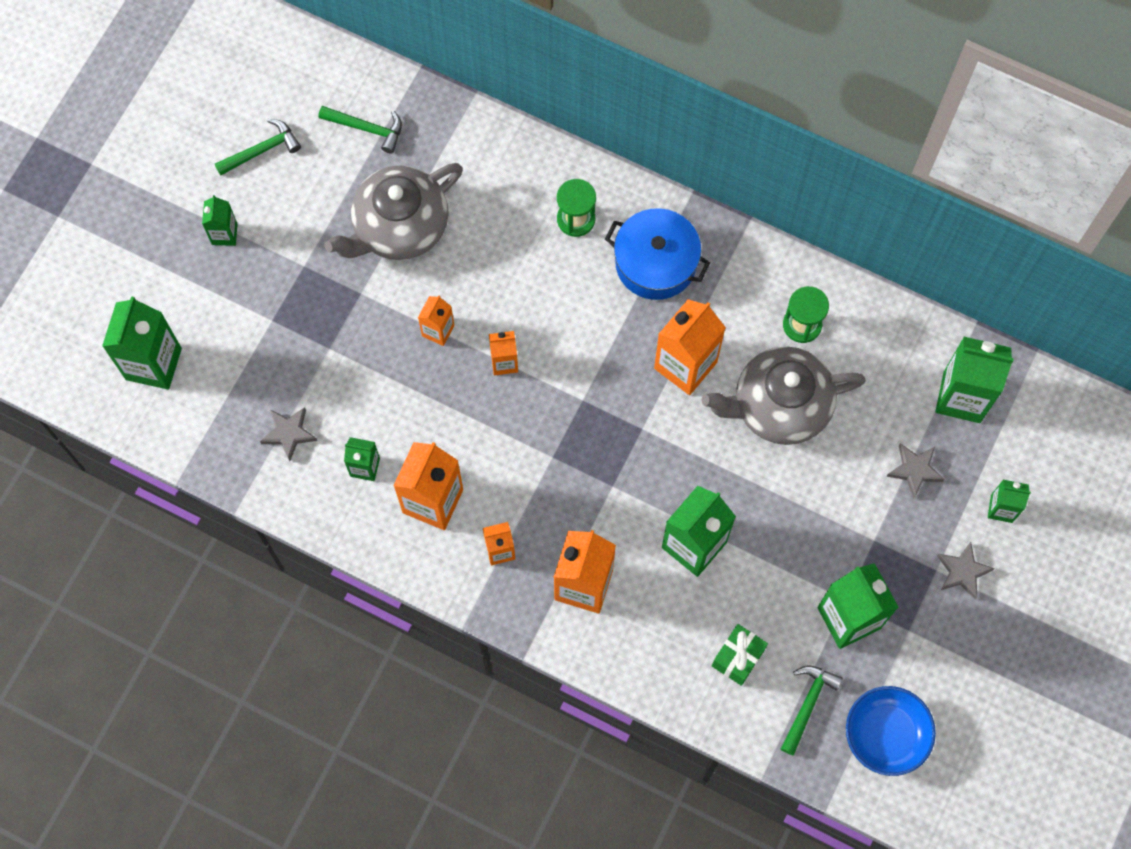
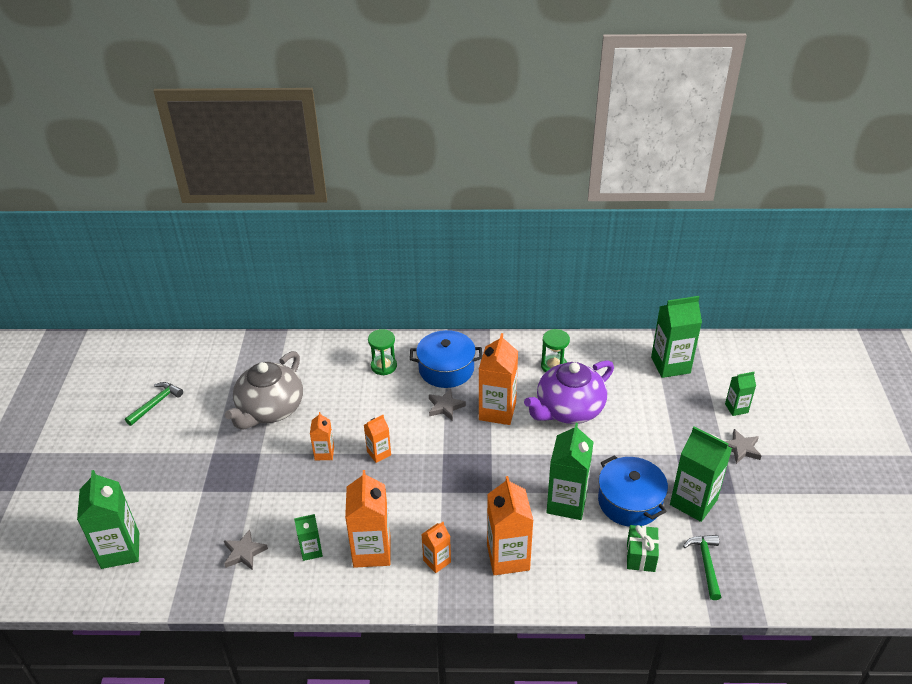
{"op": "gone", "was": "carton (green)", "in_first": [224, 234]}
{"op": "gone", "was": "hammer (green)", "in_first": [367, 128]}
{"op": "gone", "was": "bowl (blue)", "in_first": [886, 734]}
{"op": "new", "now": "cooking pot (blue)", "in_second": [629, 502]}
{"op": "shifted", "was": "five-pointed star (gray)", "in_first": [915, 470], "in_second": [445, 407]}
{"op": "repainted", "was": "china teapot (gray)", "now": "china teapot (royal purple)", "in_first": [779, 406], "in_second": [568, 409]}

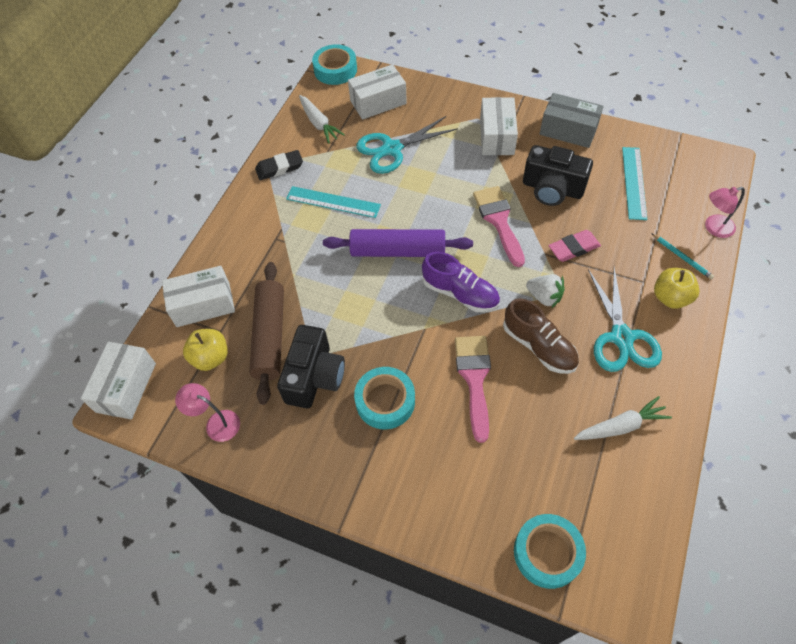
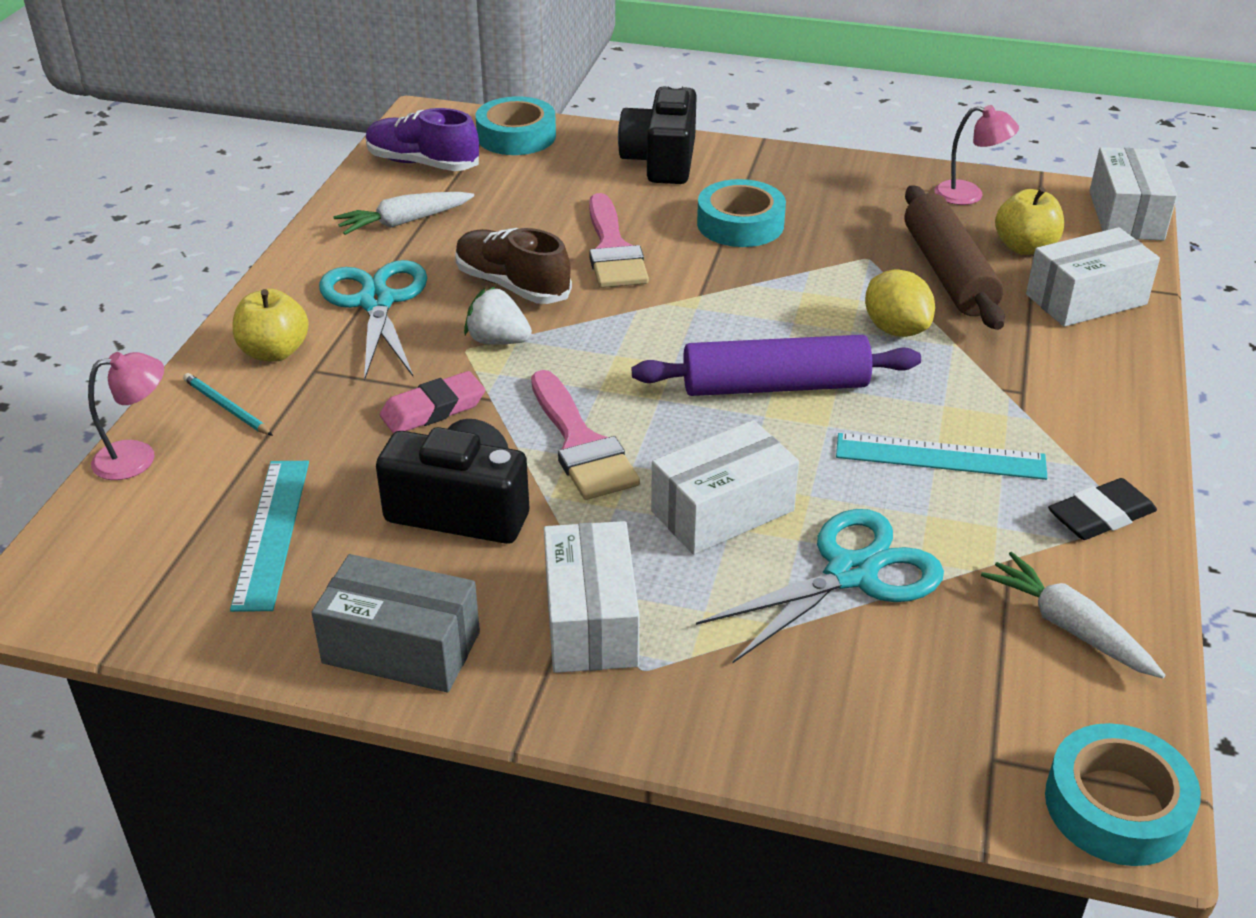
{"op": "new", "now": "toy lemon (yellow)", "in_second": [895, 329]}
{"op": "shifted", "was": "camera (black)", "in_first": [314, 377], "in_second": [661, 161]}
{"op": "shifted", "was": "parcel (pure white)", "in_first": [378, 102], "in_second": [722, 511]}
{"op": "shifted", "was": "shoe (royal purple)", "in_first": [460, 293], "in_second": [422, 163]}

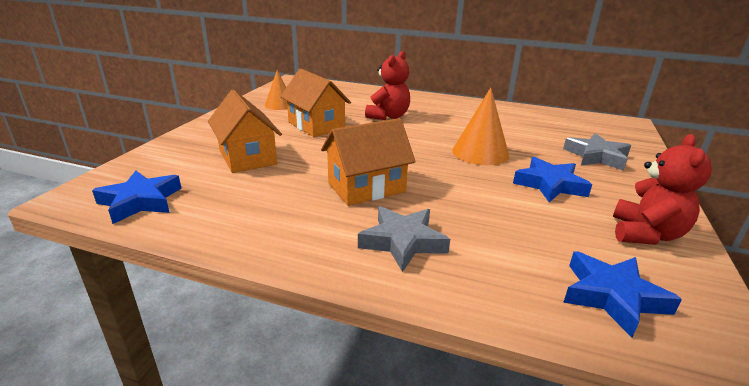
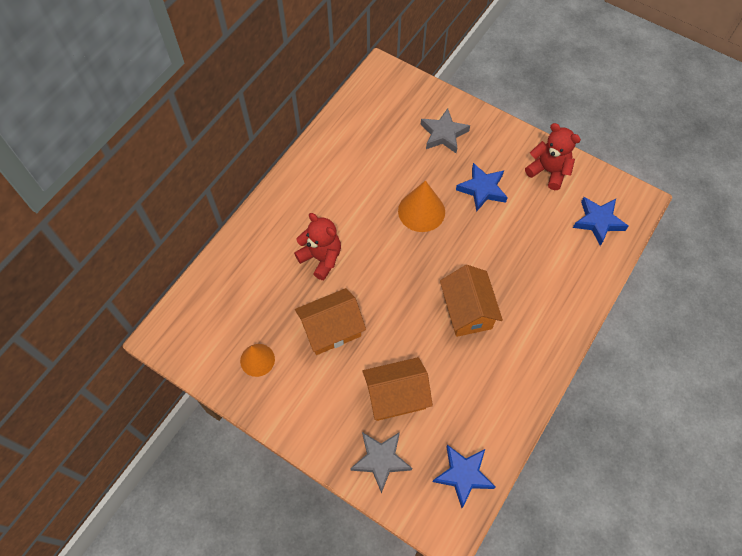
{"op": "shifted", "was": "five-pointed star (gray)", "in_first": [402, 242], "in_second": [381, 460]}

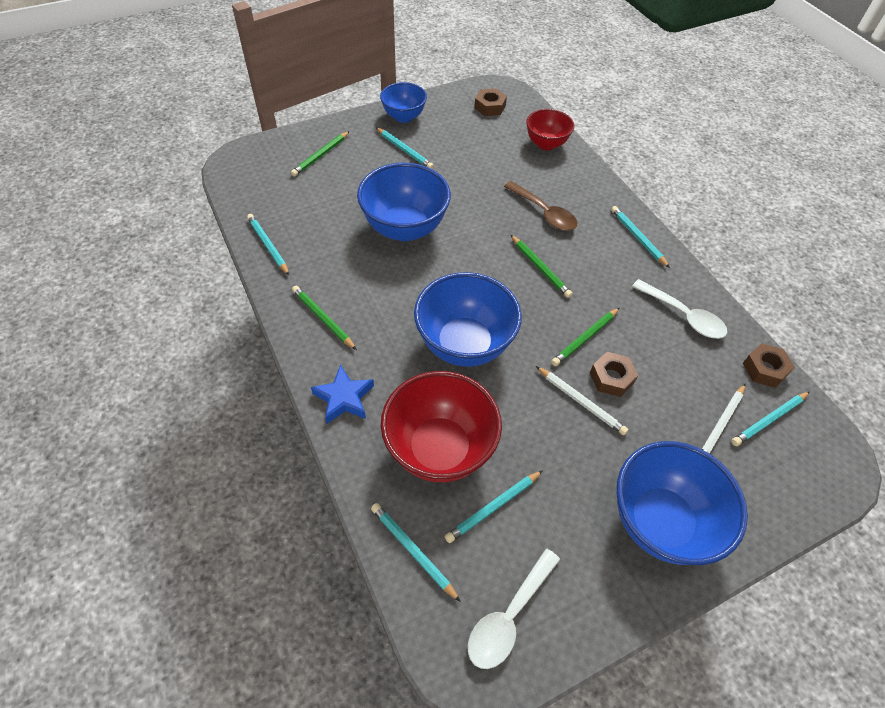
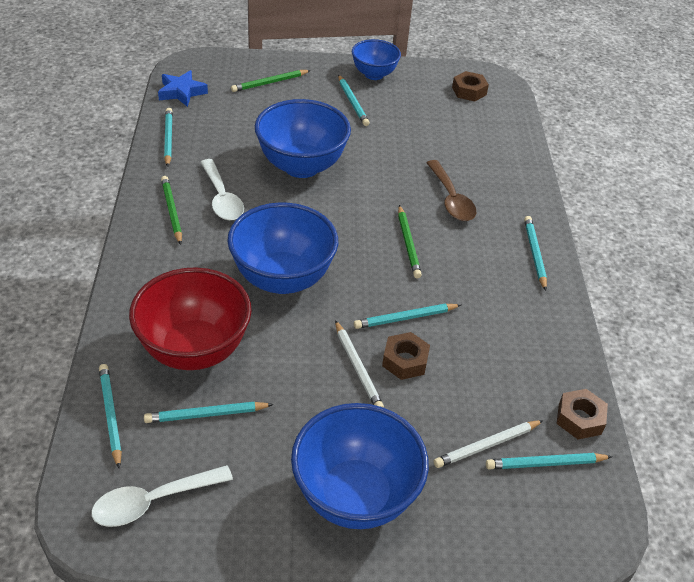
{"op": "gone", "was": "bowl (red)", "in_first": [546, 144]}
{"op": "shifted", "was": "five-pointed star (blue)", "in_first": [344, 398], "in_second": [181, 92]}
{"op": "shifted", "was": "teaspoon (pure white)", "in_first": [683, 316], "in_second": [221, 198]}
{"op": "repainted", "was": "pencil (green)", "now": "pencil (aqua)", "in_first": [585, 338], "in_second": [405, 318]}

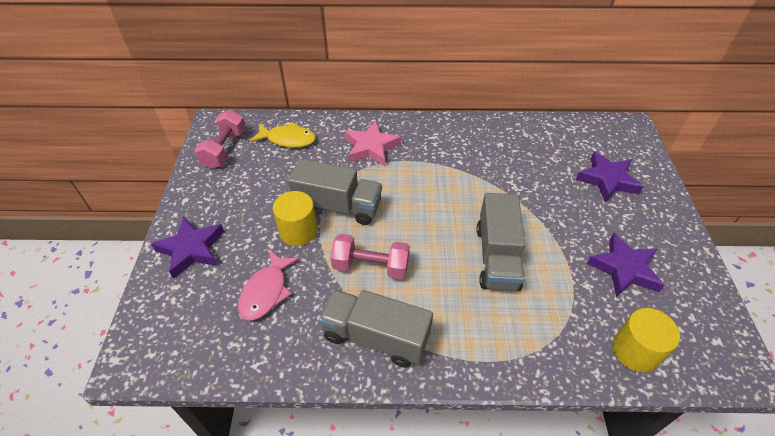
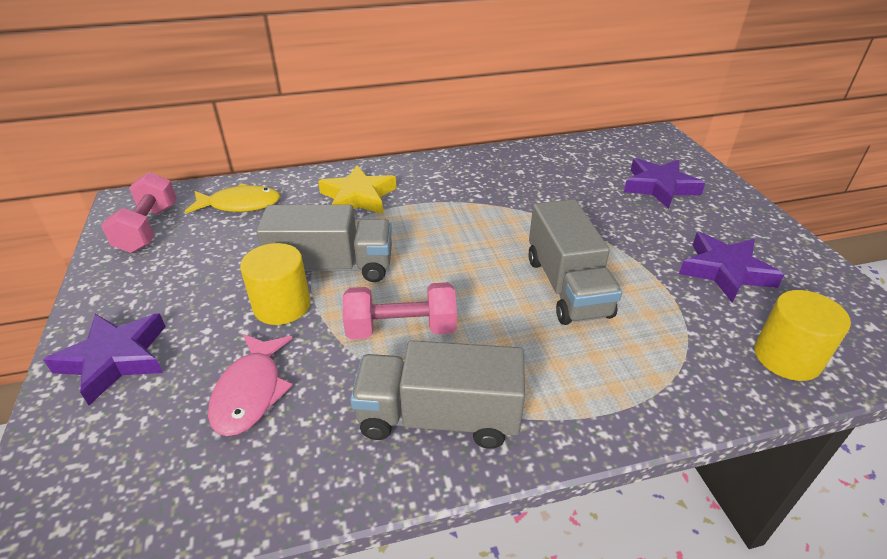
{"op": "repainted", "was": "five-pointed star (rosy)", "now": "five-pointed star (yellow)", "in_first": [371, 147], "in_second": [358, 197]}

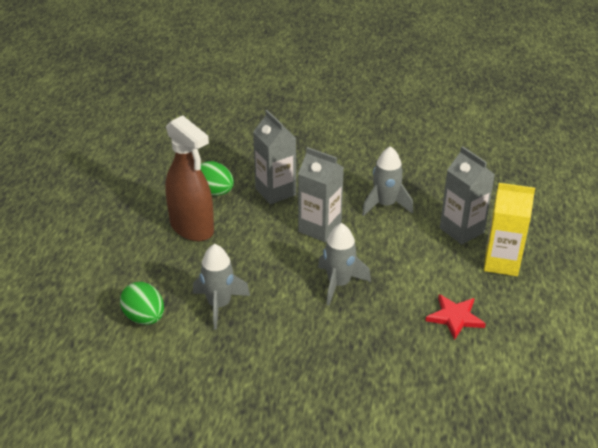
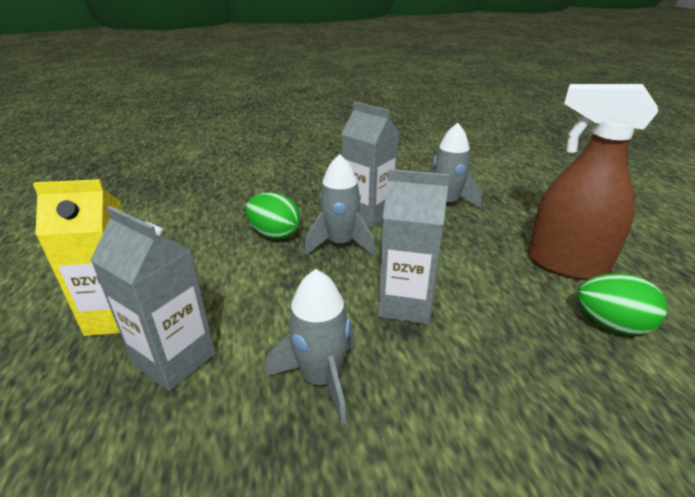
{"op": "gone", "was": "five-pointed star (red)", "in_first": [455, 317]}
{"op": "shifted", "was": "toy egg (green)", "in_first": [144, 318], "in_second": [275, 234]}
{"op": "shifted", "was": "carton (gray)", "in_first": [275, 192], "in_second": [368, 214]}

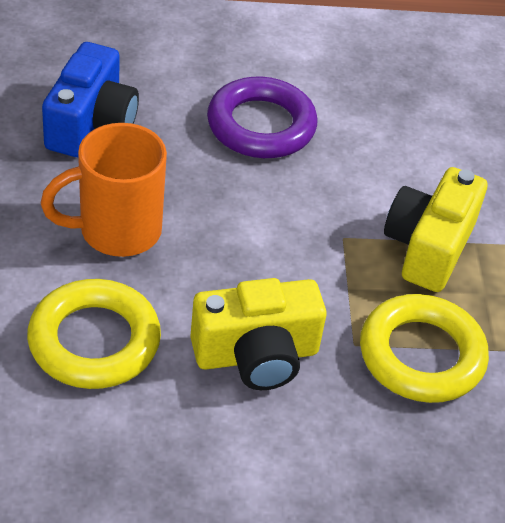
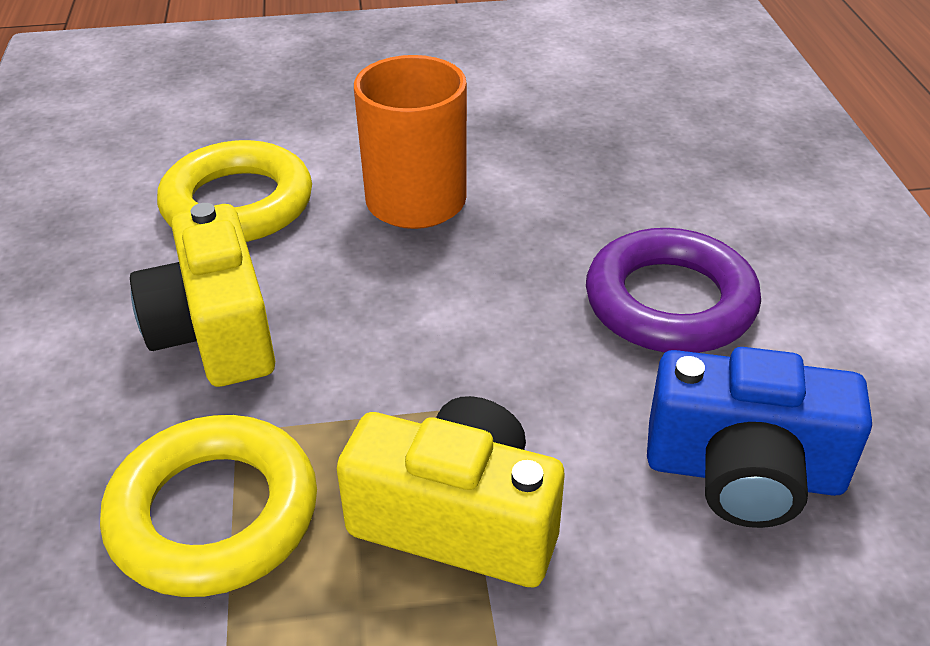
{"op": "shifted", "was": "camera (blue)", "in_first": [91, 125], "in_second": [743, 473]}

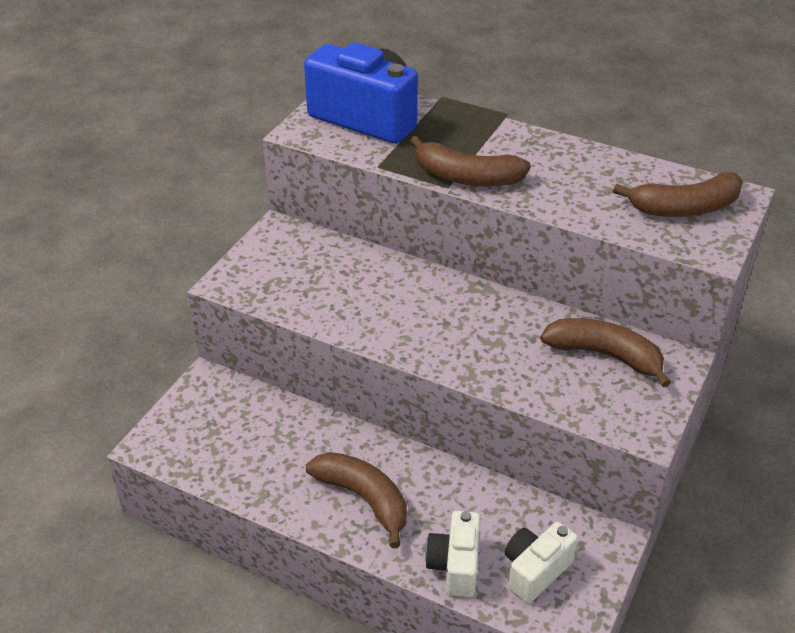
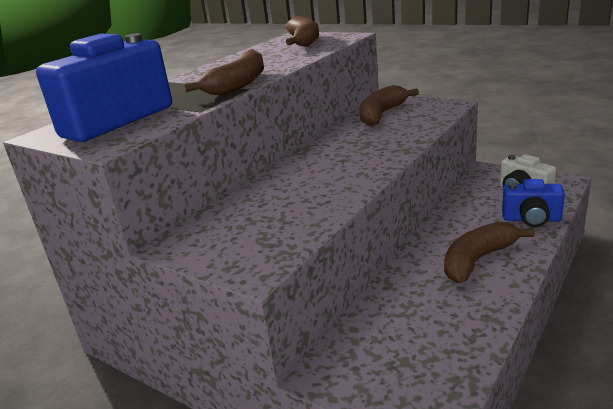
{"op": "repainted", "was": "camera (pure white)", "now": "camera (blue)", "in_first": [455, 565], "in_second": [531, 219]}

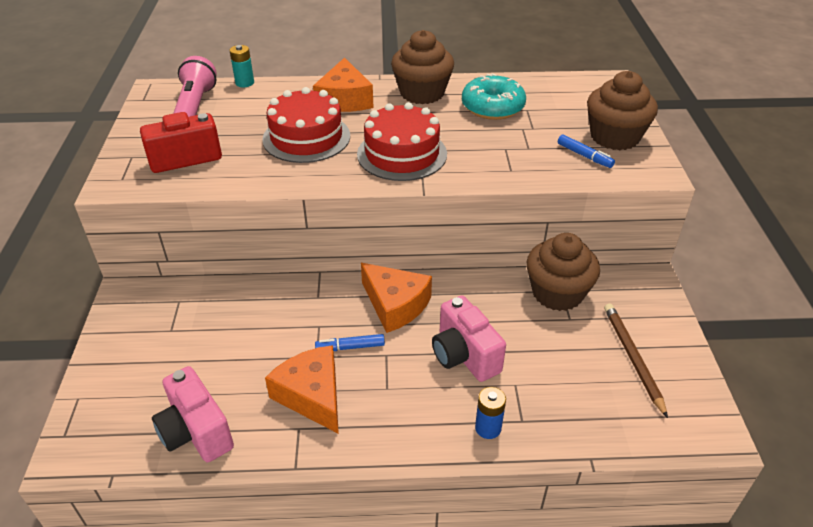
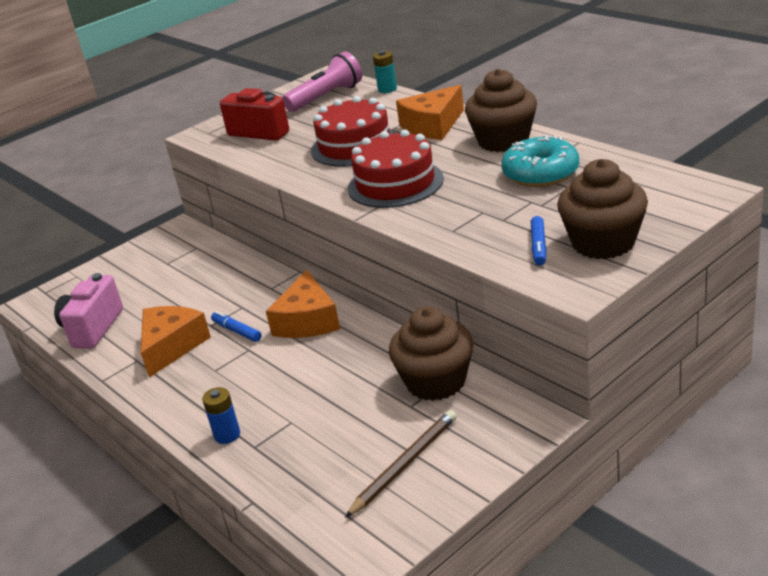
{"op": "gone", "was": "camera (rosy)", "in_first": [464, 355]}

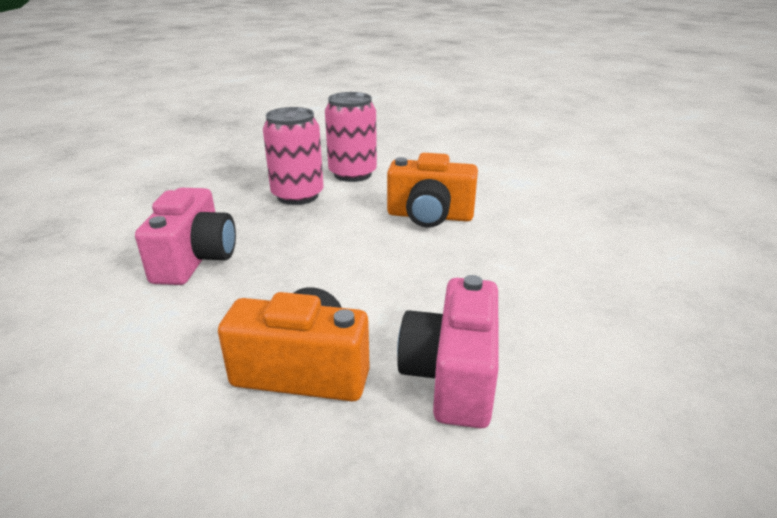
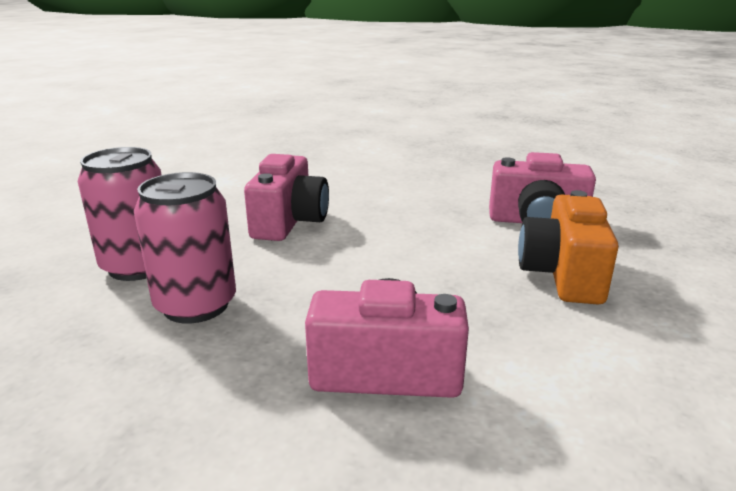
{"op": "repainted", "was": "camera (orange)", "now": "camera (rosy)", "in_first": [429, 216], "in_second": [289, 222]}

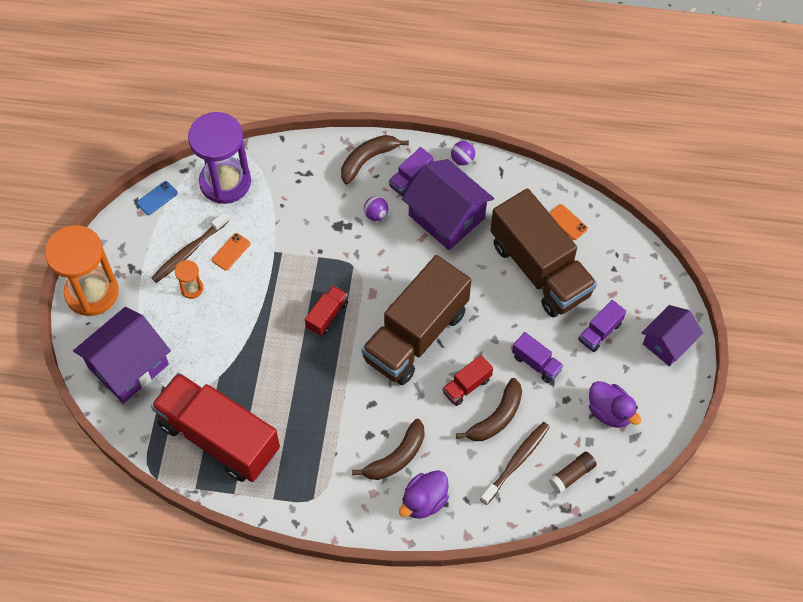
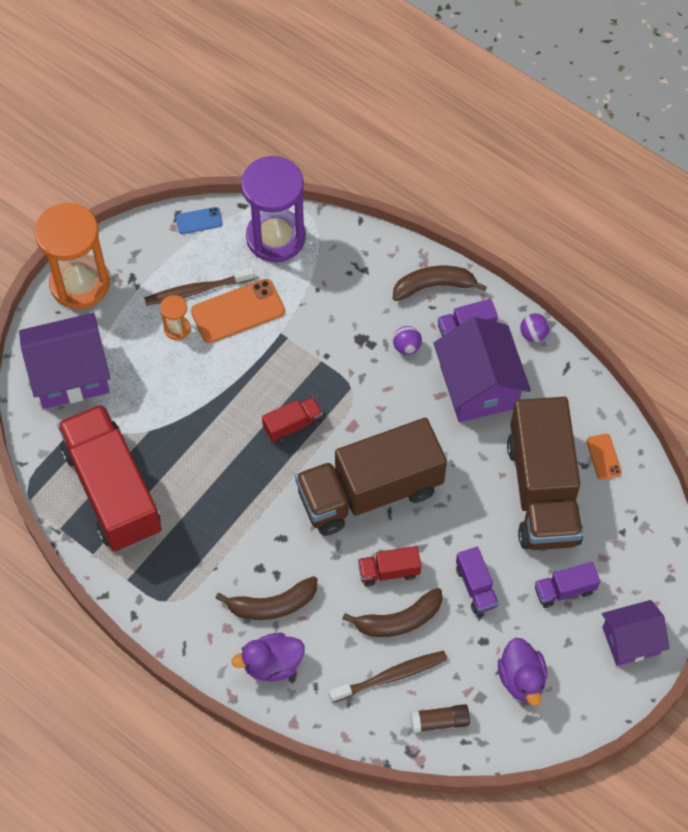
{"op": "scaled", "was": "smartphone (orange)", "in_first": [231, 252], "in_second": [238, 311], "ratio": 1.91}

